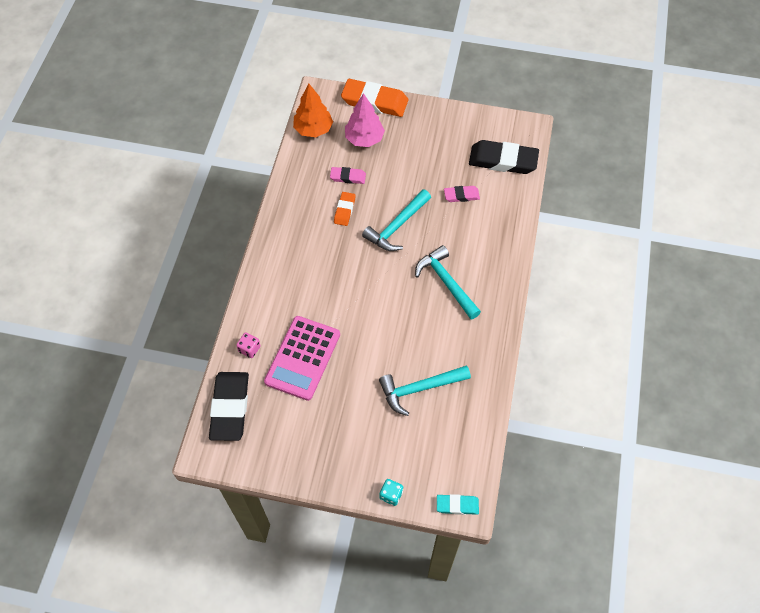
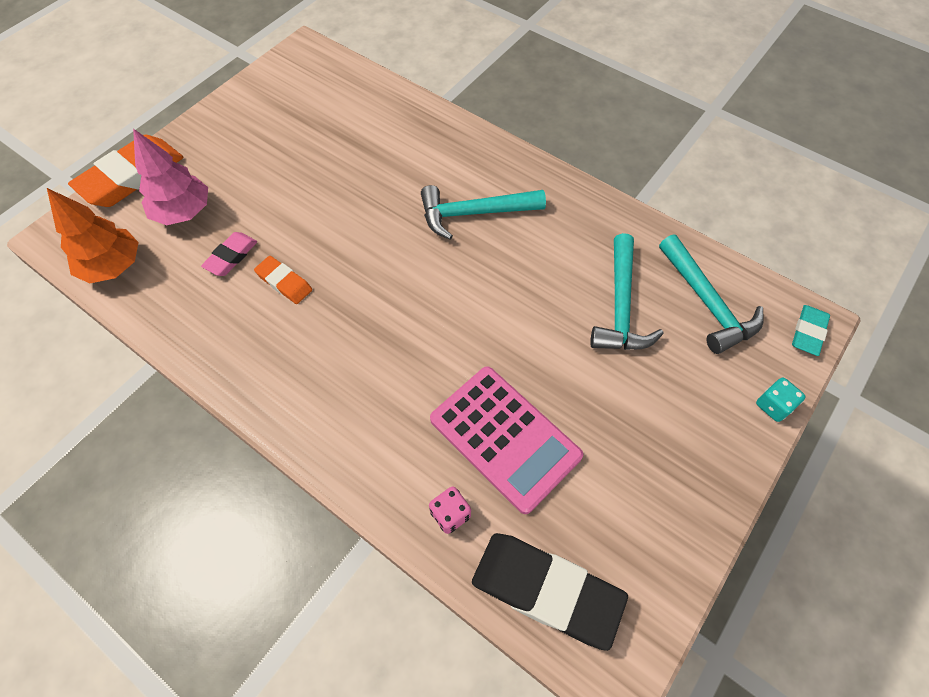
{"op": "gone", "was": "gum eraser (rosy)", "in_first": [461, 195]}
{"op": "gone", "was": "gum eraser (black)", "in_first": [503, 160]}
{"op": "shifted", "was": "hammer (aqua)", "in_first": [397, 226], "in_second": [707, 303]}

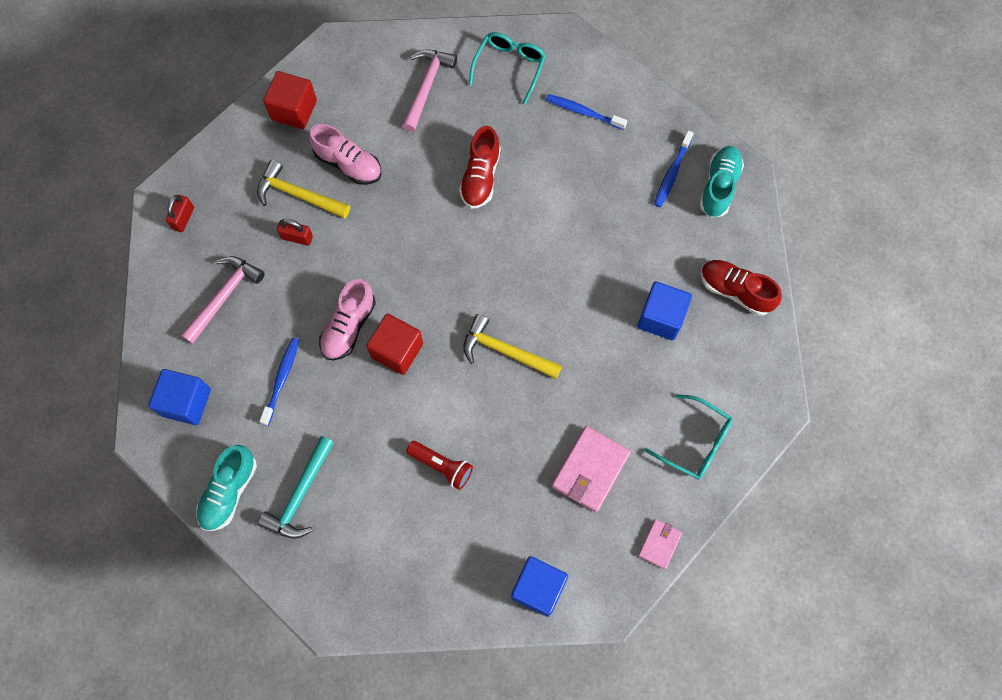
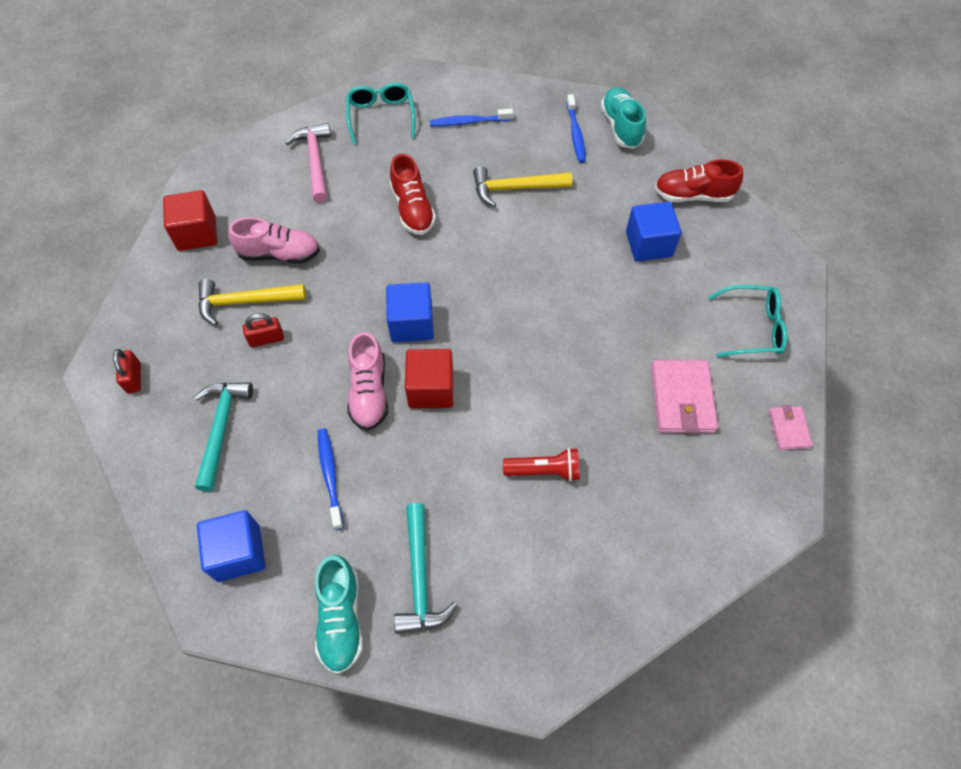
{"op": "shifted", "was": "hammer (yellow)", "in_first": [506, 351], "in_second": [515, 188]}
{"op": "shifted", "was": "solid cube (blue)", "in_first": [538, 588], "in_second": [411, 324]}
{"op": "repainted", "was": "hammer (rosy)", "now": "hammer (aqua)", "in_first": [224, 297], "in_second": [221, 429]}

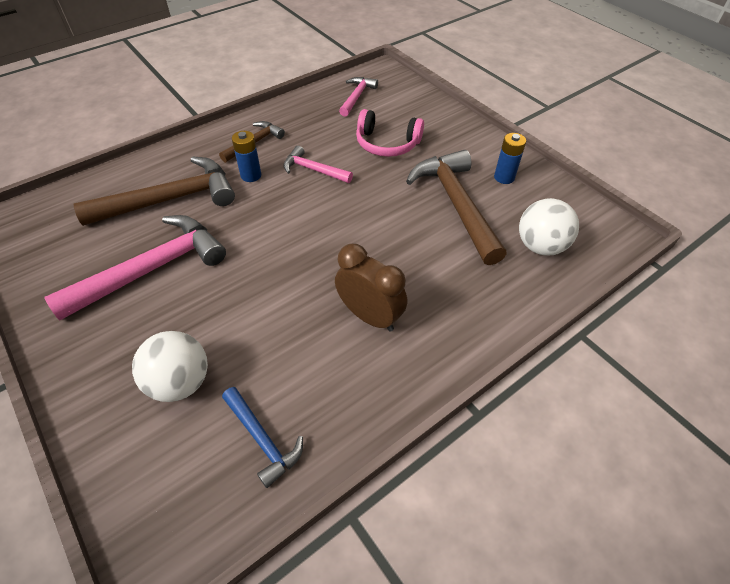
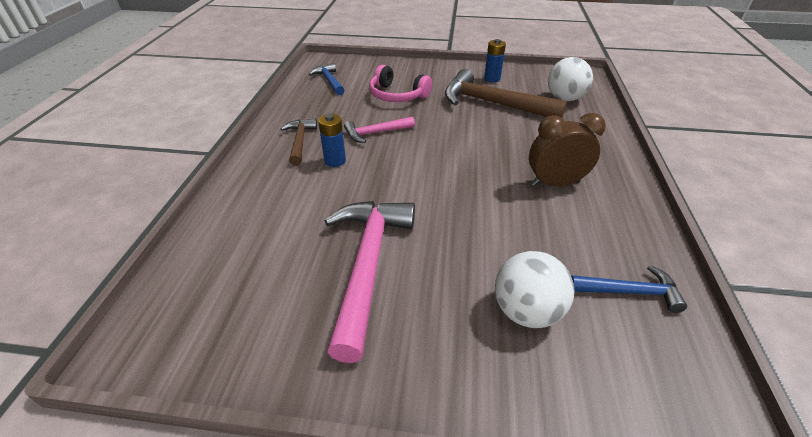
{"op": "gone", "was": "hammer (brown)", "in_first": [170, 200]}
{"op": "repainted", "was": "hammer (rosy)", "now": "hammer (blue)", "in_first": [357, 97], "in_second": [329, 81]}
{"op": "rotated", "was": "headset (rosy)", "in_first": [387, 143], "in_second": [397, 95], "clockwise": 60}

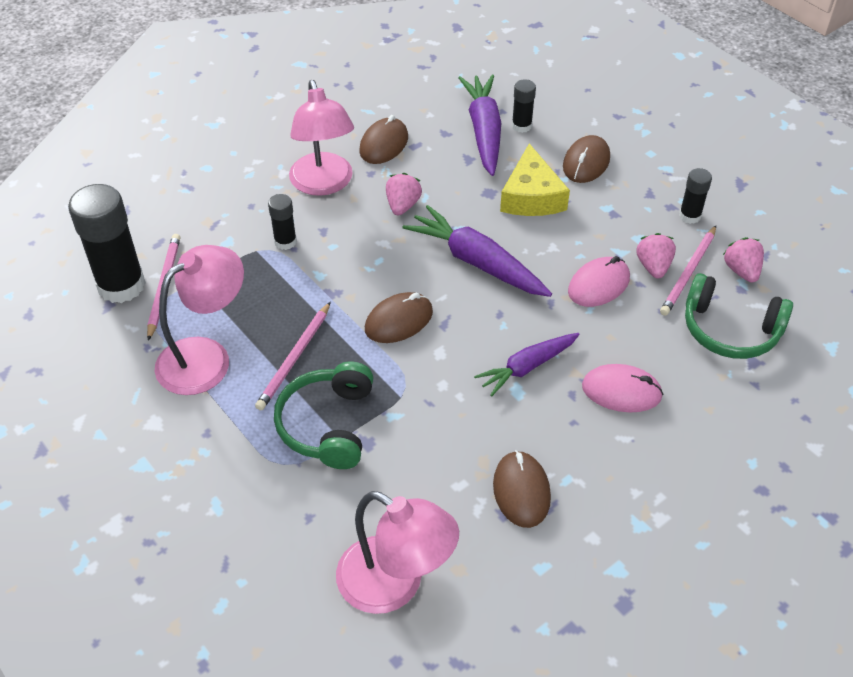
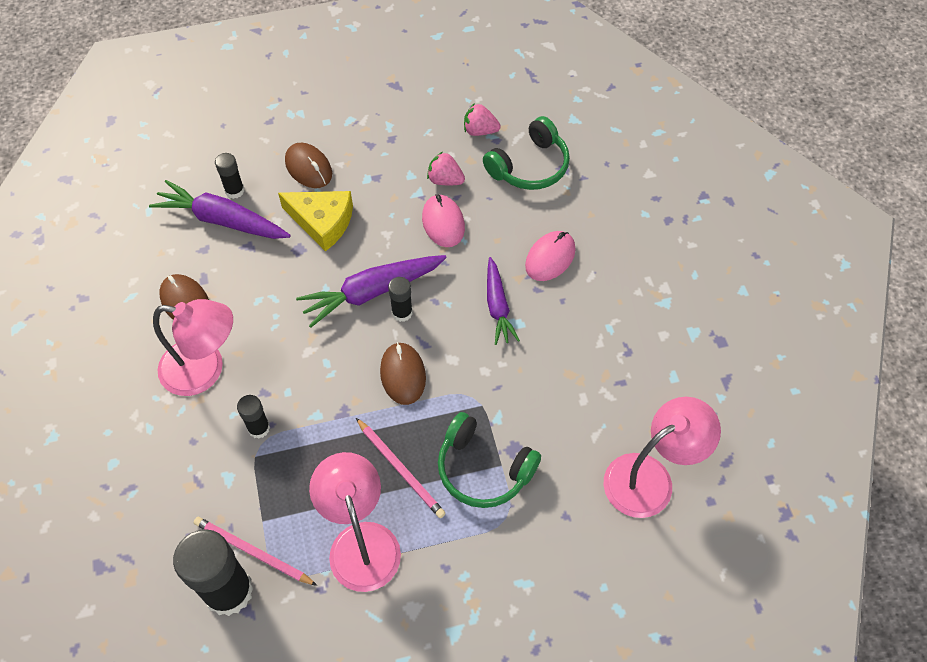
{"op": "gone", "was": "berry (rosy)", "in_first": [402, 205]}
{"op": "gone", "was": "mouse (brown)", "in_first": [521, 491]}
{"op": "gone", "was": "pencil (rosy)", "in_first": [688, 273]}
{"op": "shifted", "was": "glue stick (black)", "in_first": [690, 216], "in_second": [402, 313]}

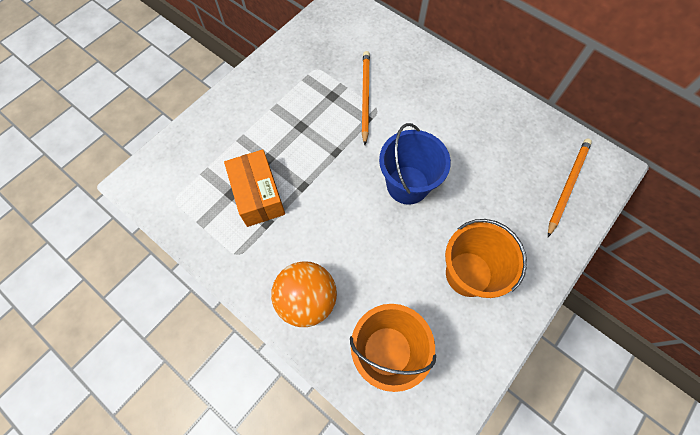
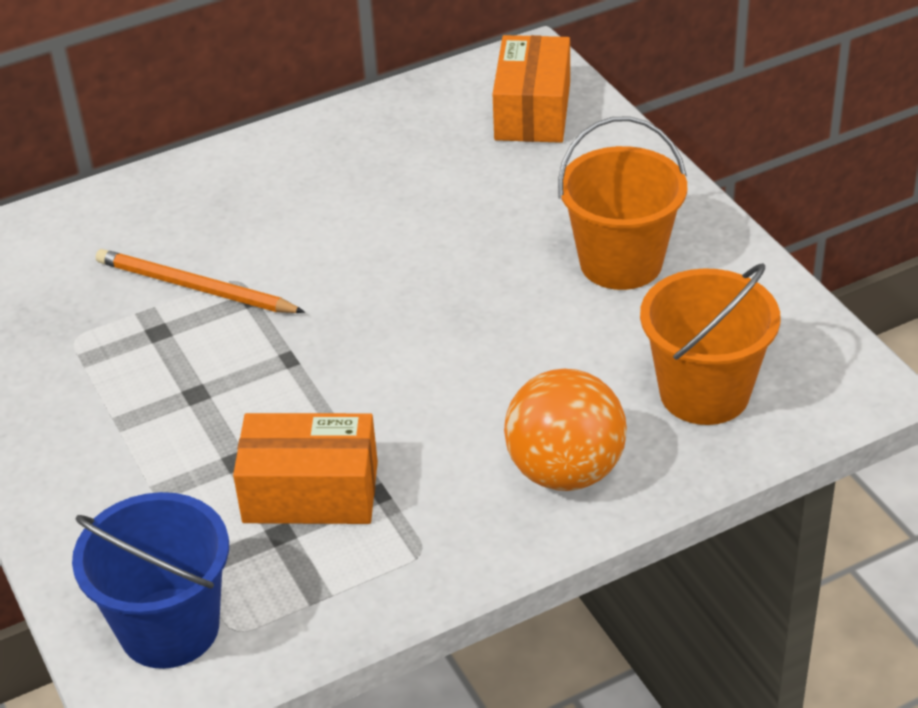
{"op": "shifted", "was": "pail (blue)", "in_first": [407, 185], "in_second": [169, 628]}
{"op": "swapped", "was": "pencil (orange)", "now": "parcel (orange)", "in_first": [568, 185], "in_second": [532, 111]}

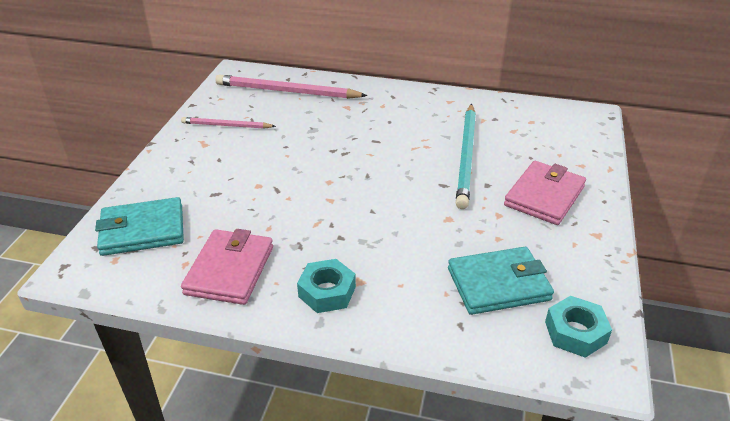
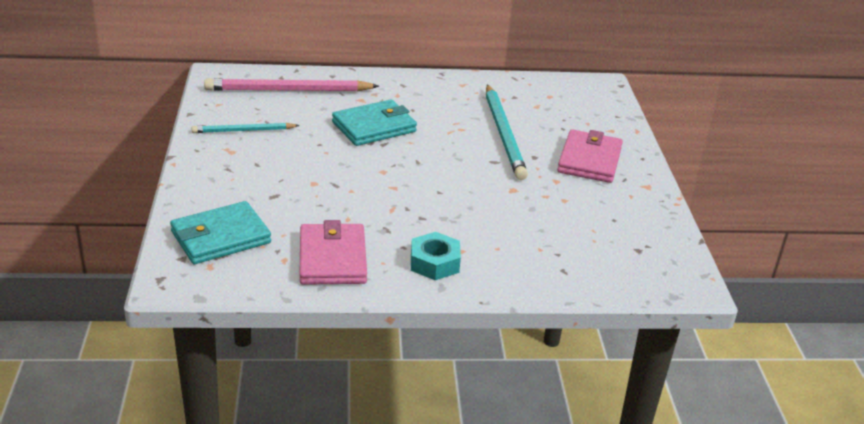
{"op": "gone", "was": "hexagon nut (aqua)", "in_first": [575, 332]}
{"op": "shifted", "was": "billfold (aqua)", "in_first": [498, 284], "in_second": [374, 127]}
{"op": "repainted", "was": "pencil (rosy)", "now": "pencil (aqua)", "in_first": [226, 125], "in_second": [243, 131]}

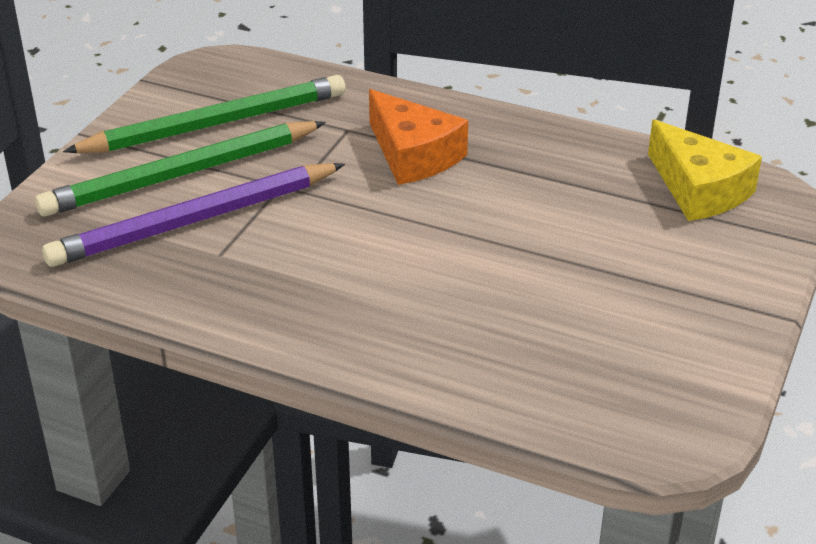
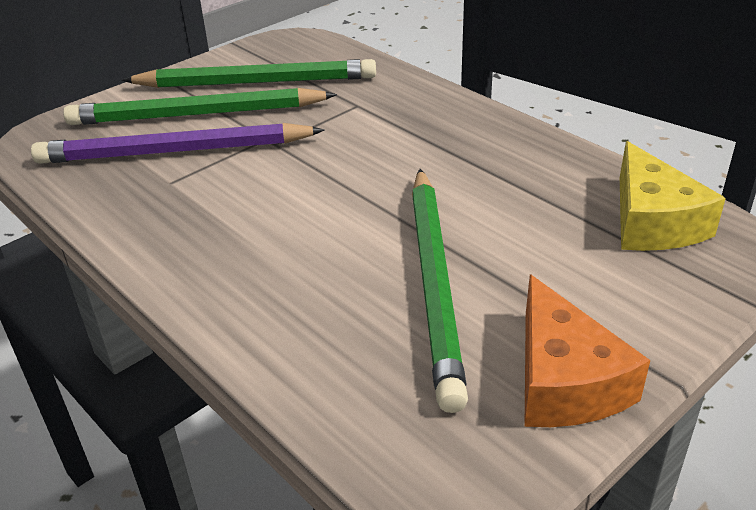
{"op": "new", "now": "pencil (green)", "in_second": [434, 283]}
{"op": "shifted", "was": "piece of cheese (orange)", "in_first": [413, 155], "in_second": [564, 380]}

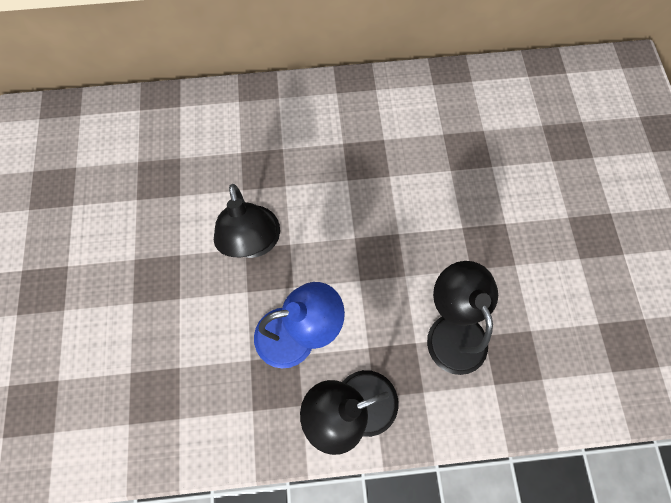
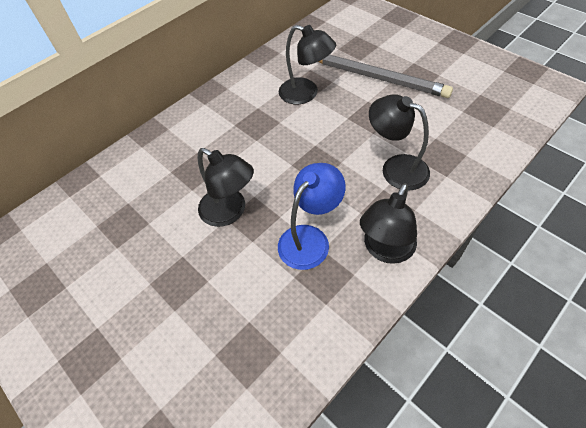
{"op": "new", "now": "lamp (black)", "in_second": [306, 94]}
{"op": "new", "now": "pencil (gray)", "in_second": [377, 78]}

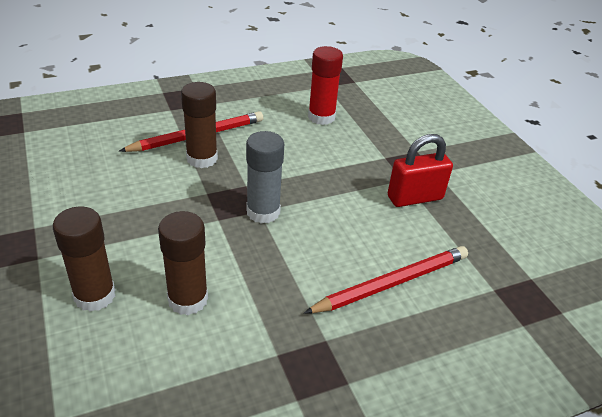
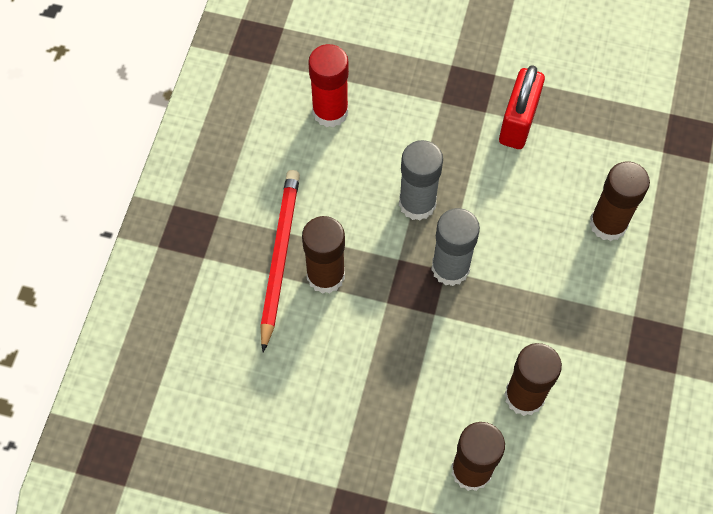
{"op": "new", "now": "glue stick (gray)", "in_second": [417, 203]}
{"op": "swapped", "was": "pencil (red)", "now": "glue stick (brown)", "in_first": [391, 283], "in_second": [608, 224]}

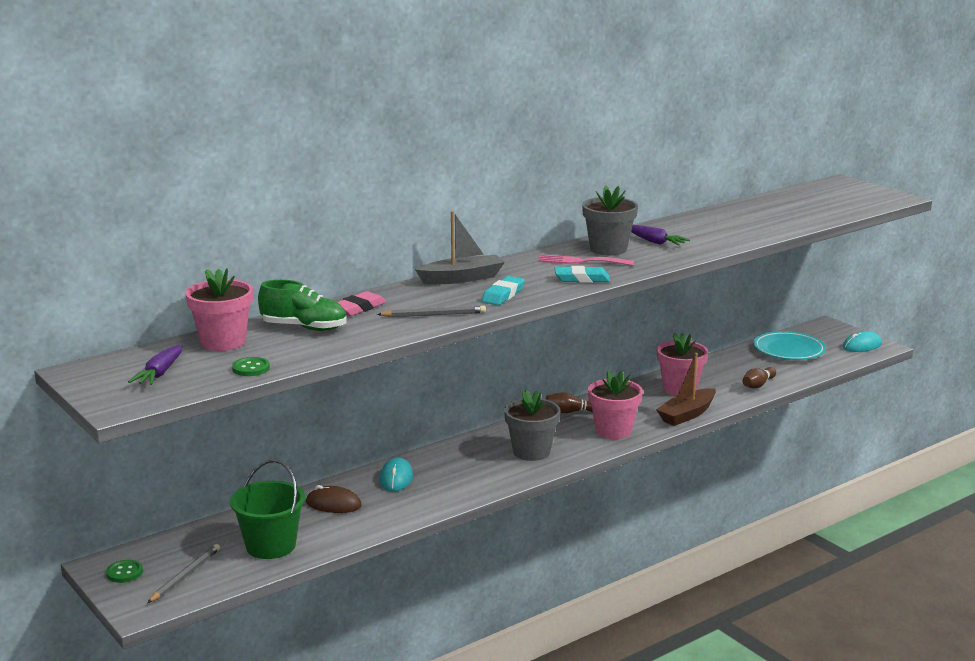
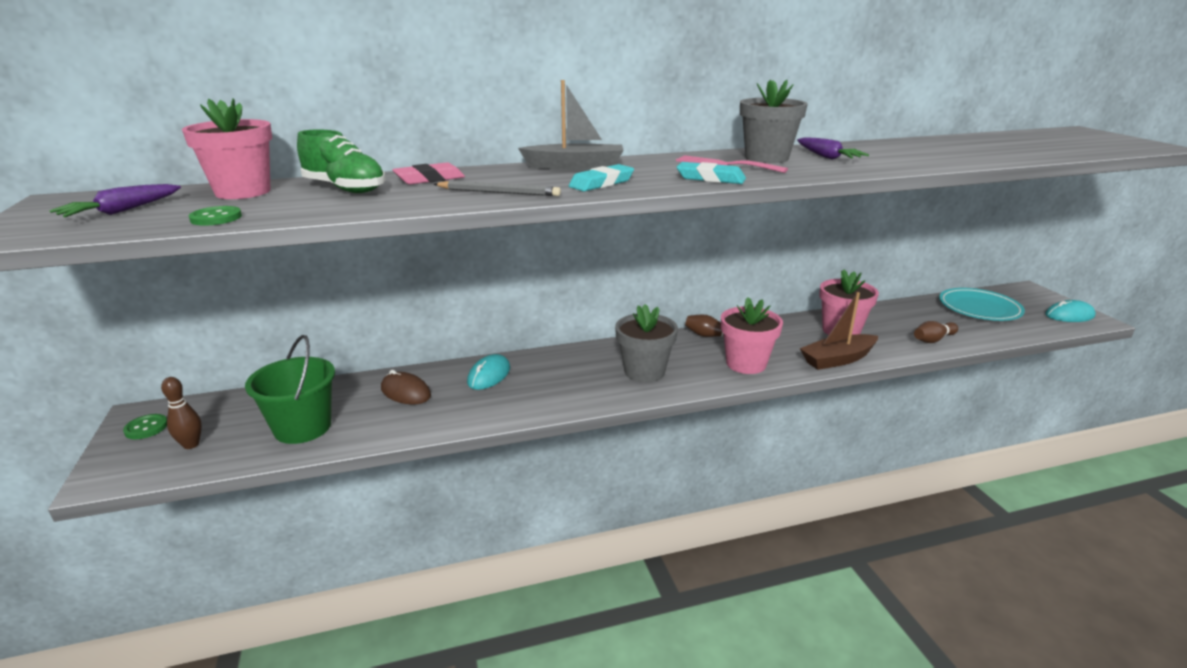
{"op": "swapped", "was": "pencil (gray)", "now": "bowling pin (brown)", "in_first": [185, 575], "in_second": [191, 444]}

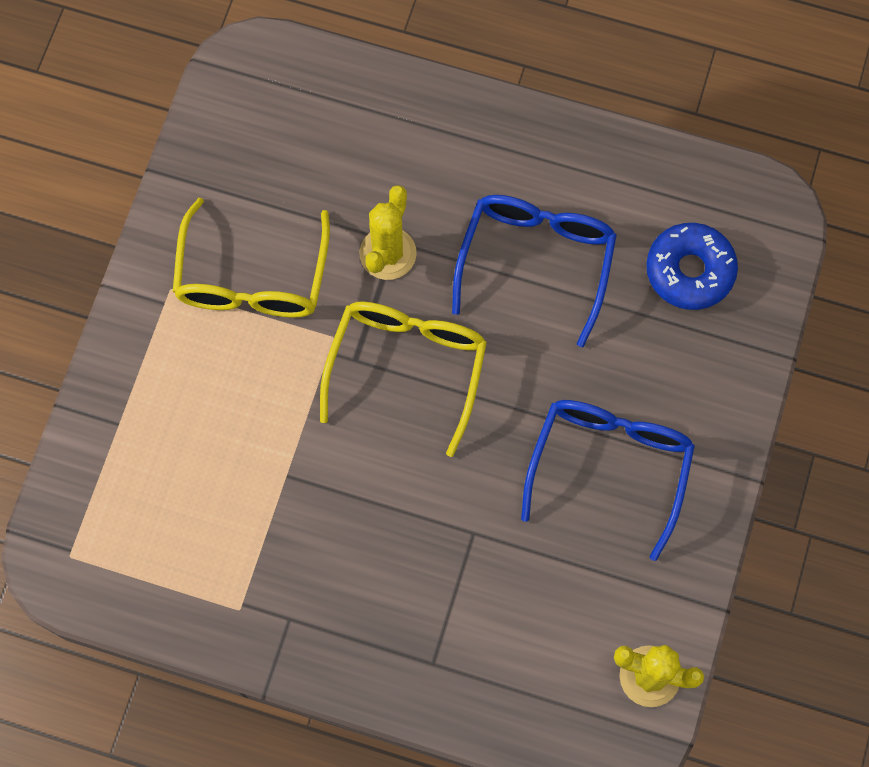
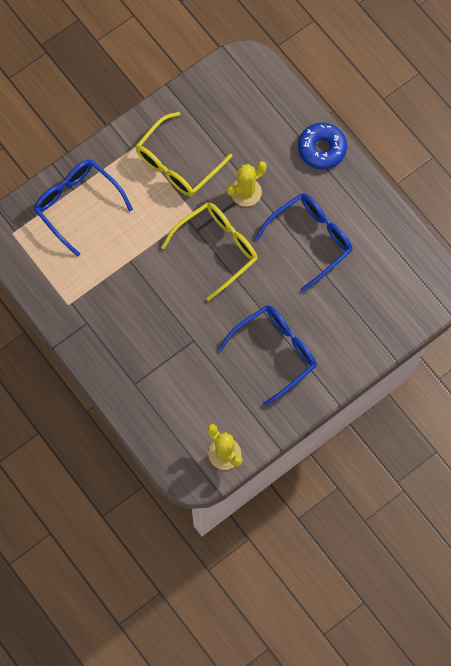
{"op": "new", "now": "spectacles (blue)", "in_second": [77, 204]}
{"op": "shifted", "was": "donut (blue)", "in_first": [689, 271], "in_second": [322, 149]}

